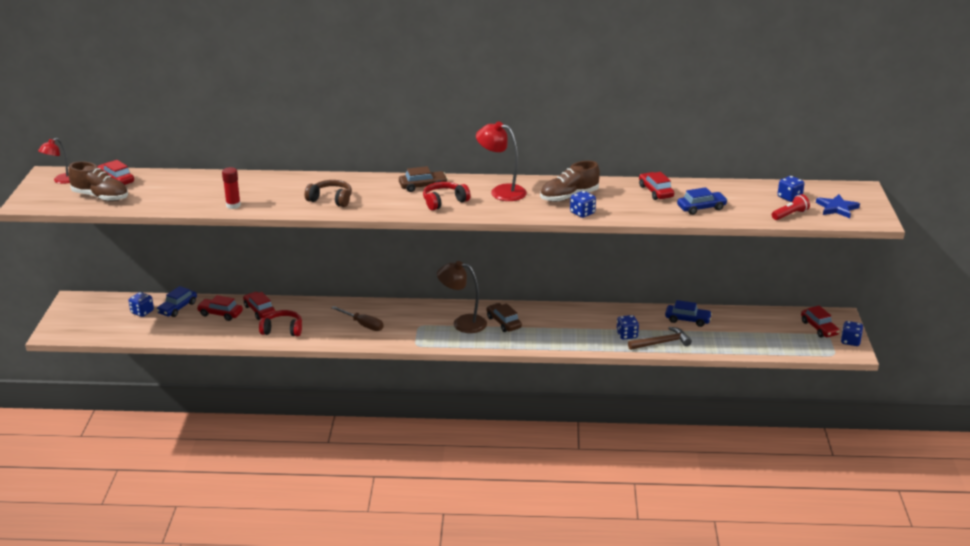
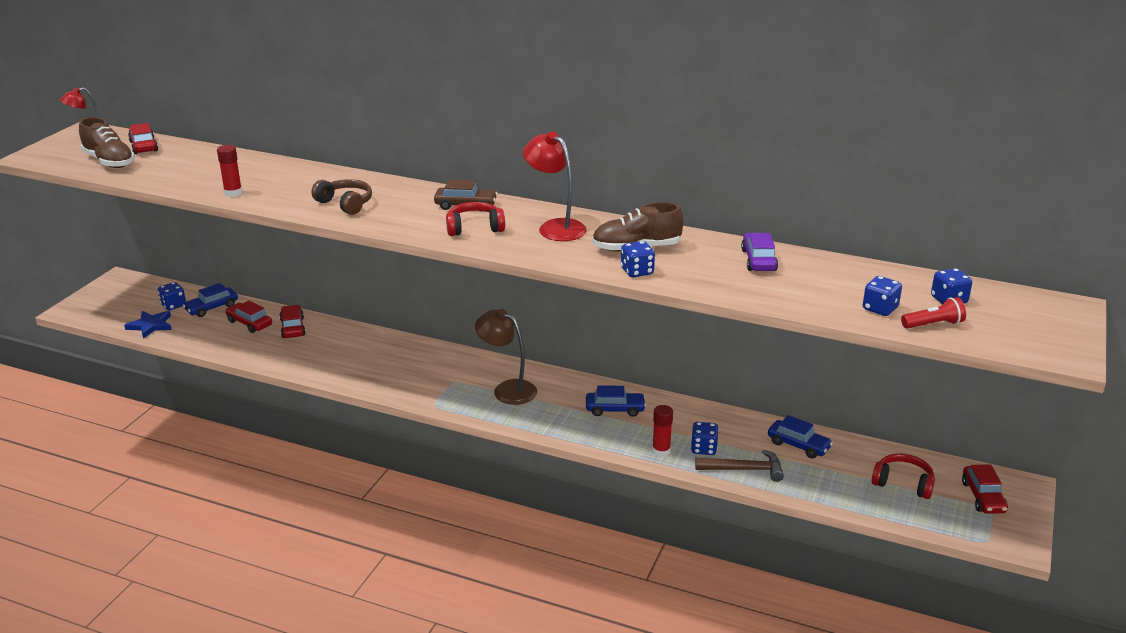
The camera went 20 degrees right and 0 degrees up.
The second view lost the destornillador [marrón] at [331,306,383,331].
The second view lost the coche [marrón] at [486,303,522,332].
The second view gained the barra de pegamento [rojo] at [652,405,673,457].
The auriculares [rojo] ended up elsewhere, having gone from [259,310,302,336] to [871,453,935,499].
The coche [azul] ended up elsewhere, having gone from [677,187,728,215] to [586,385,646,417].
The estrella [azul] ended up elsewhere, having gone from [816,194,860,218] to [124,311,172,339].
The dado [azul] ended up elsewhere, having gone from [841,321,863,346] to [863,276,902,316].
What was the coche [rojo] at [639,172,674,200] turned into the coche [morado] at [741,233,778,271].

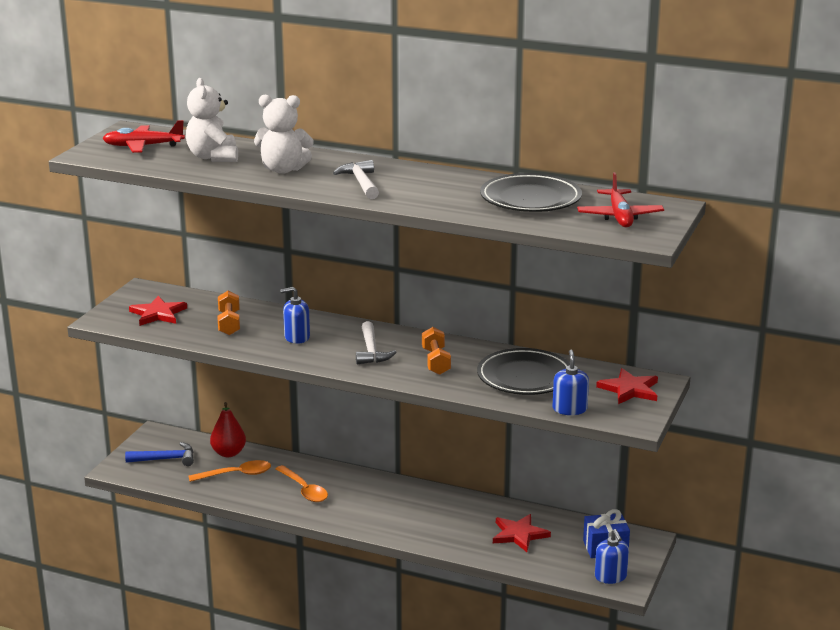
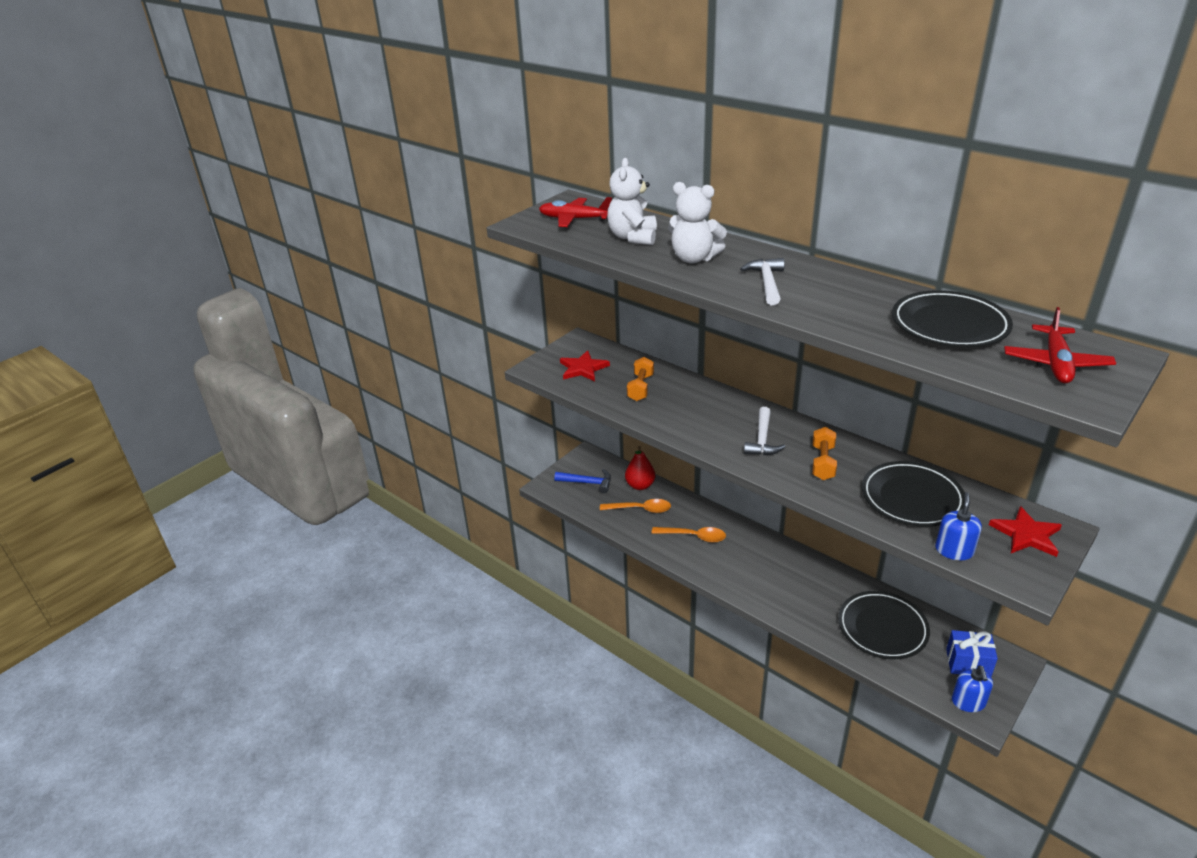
The camera went 20 degrees right and 10 degrees up.
The second view lost the dispensador de jabón [azul] at [280,287,310,344].
Where the estrella [rojo] stood at [493,514,551,552], the plato [negro] came to stand at [838,591,930,659].
The cuchara [naranja] at [276,465,328,502] ended up facing another way, 60 degrees counterclockwise from before.

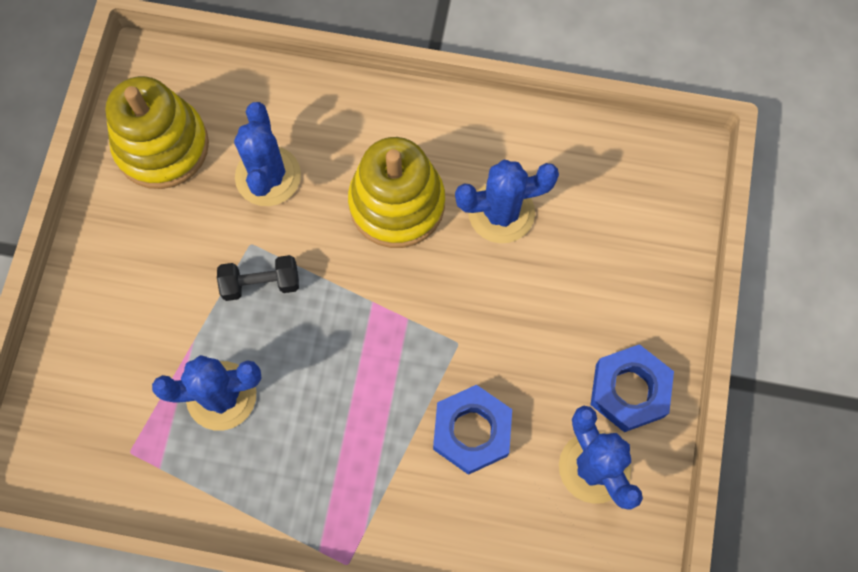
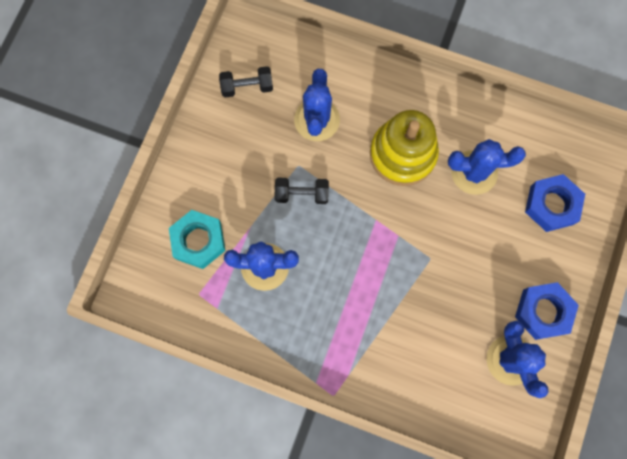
The camera went 10 degrees right and 5 degrees up.
The second view gained the tuerca [turquesa] at [169,210,226,269].
The tuerca [azul] ended up elsewhere, having gone from [433,385,512,475] to [525,174,585,232].
Where the juguete apilable [amarillo] stood at [105,76,209,189], the mancuerna [negro] came to stand at [219,66,273,98].

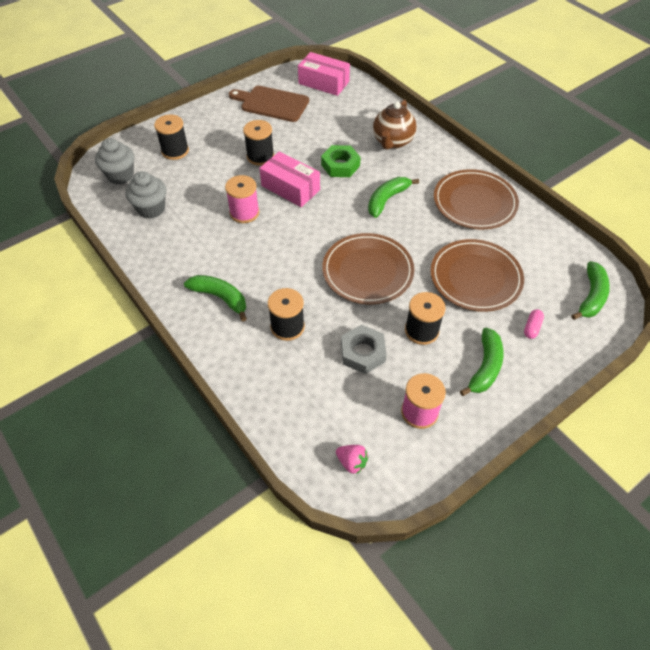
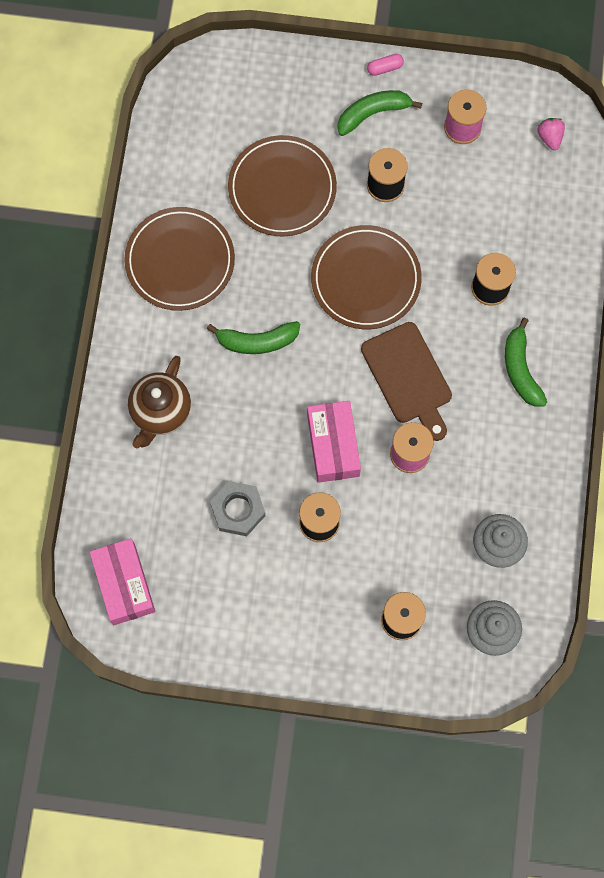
The camera went 135 degrees left and 20 degrees up.
The second view lost the tuerca [verde] at [321,145,361,177].
The second view lost the plátano [verde] at [571,261,610,320].
The tabla de cortar [marrón] ended up elsewhere, having gone from [229,86,309,122] to [361,322,452,441].
The tuerca [gris] ended up elsewhere, having gone from [341,325,387,374] to [210,481,266,536].
The cápsula [rosa] ended up elsewhere, having gone from [524,310,544,339] to [367,54,404,76].
The tetera [marrón] at [373,100,417,150] ended up facing another way, 135 degrees clockwise from before.

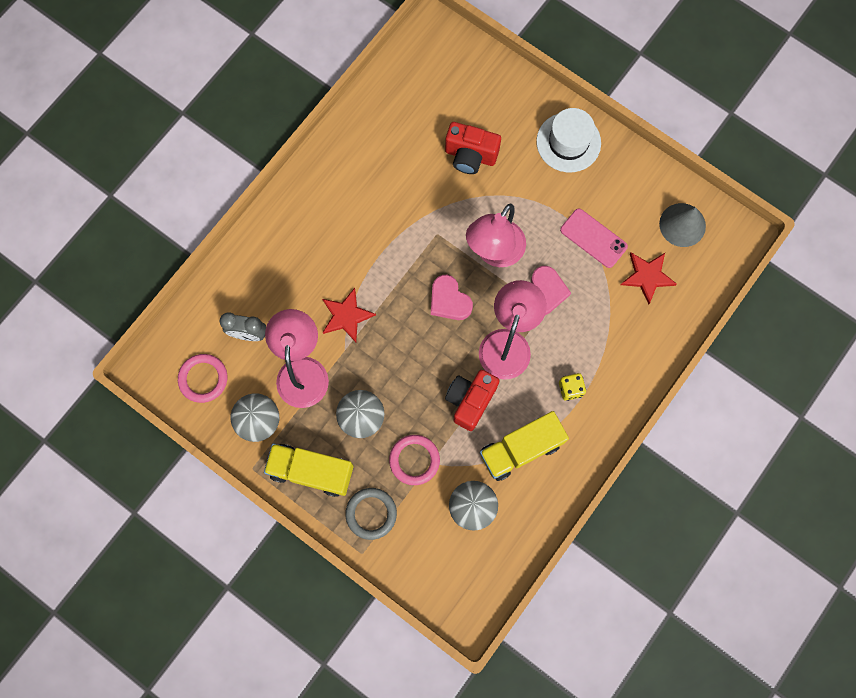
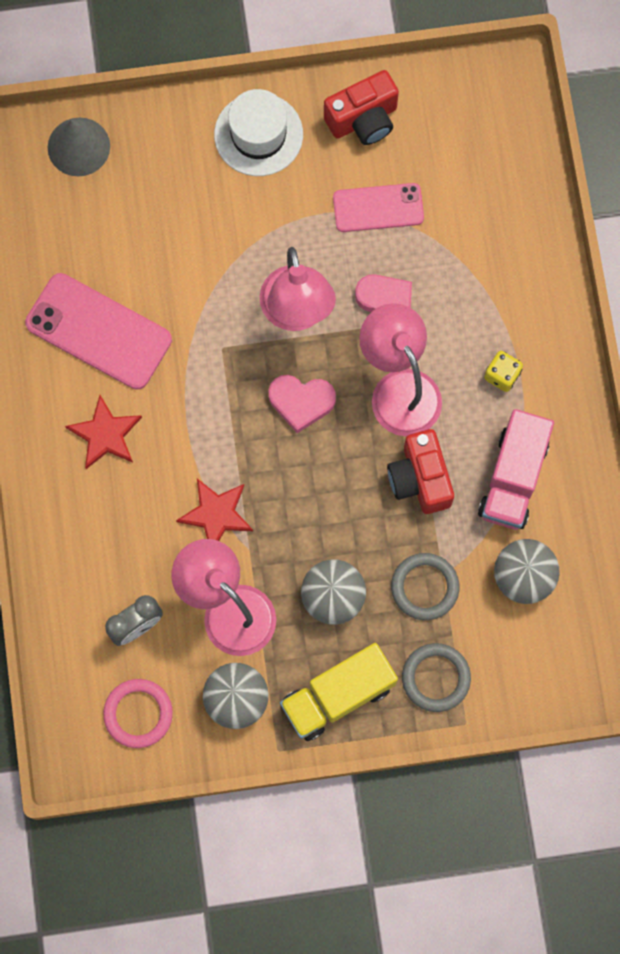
The camera went 45 degrees left and 0 degrees up.
The second view gained the móvil [rosa] at [25,273,172,390].
The cámara [rojo] ended up elsewhere, having gone from [445,122,501,174] to [324,70,399,145].
The estrella [rojo] ended up elsewhere, having gone from [621,253,677,304] to [65,395,142,469].
The cono [gris] ended up elsewhere, having gone from [659,203,706,247] to [48,118,110,176].
What was the anillo [rosa] at [389,435,440,485] turned into the anillo [gris] at [391,553,459,620].
What was the camión [amarillo] at [480,411,569,481] turned into the camión [rosa] at [478,409,554,530].

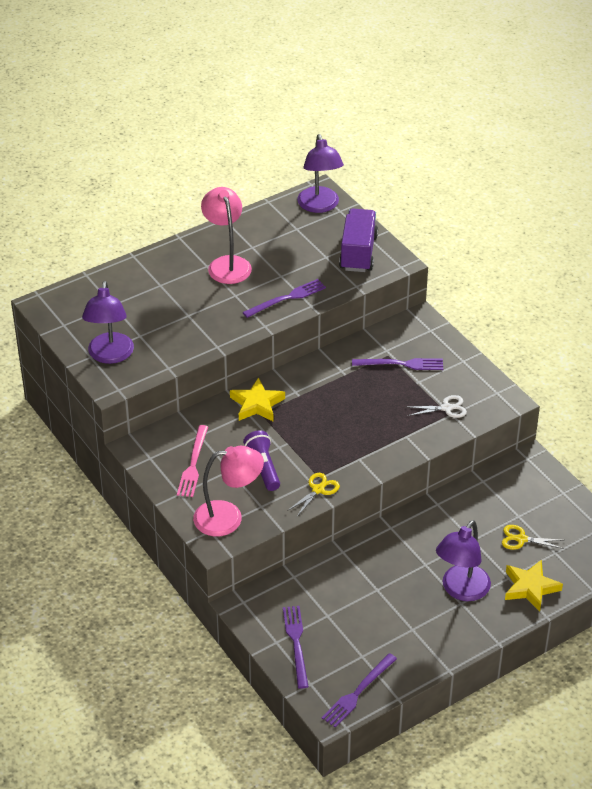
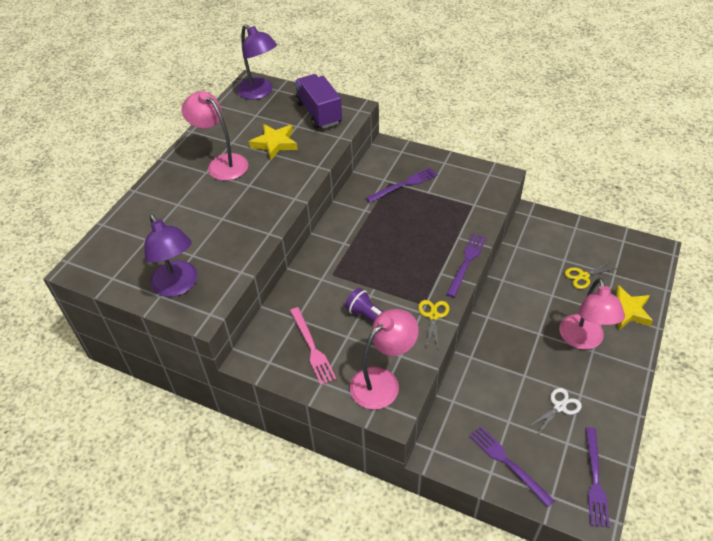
The camera went 30 degrees left and 5 degrees up.
The estrella [amarillo] ended up elsewhere, having gone from [230,377,285,421] to [249,124,298,160].
The tenedor [morado] ended up elsewhere, having gone from [242,279,326,318] to [446,233,487,297].
The tijeras [blanco] ended up elsewhere, having gone from [407,395,467,418] to [528,388,582,434].
What was the lámpara [morado] at [436,520,491,601] turned into the lámpara [rosa] at [559,278,625,350].

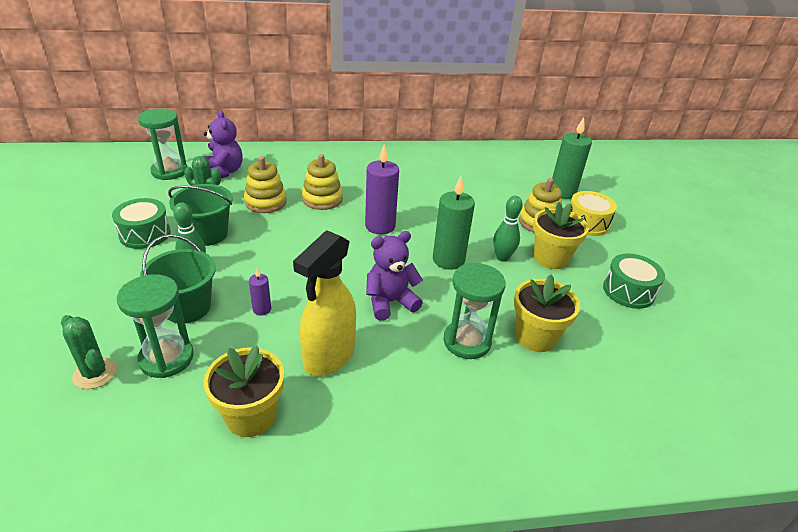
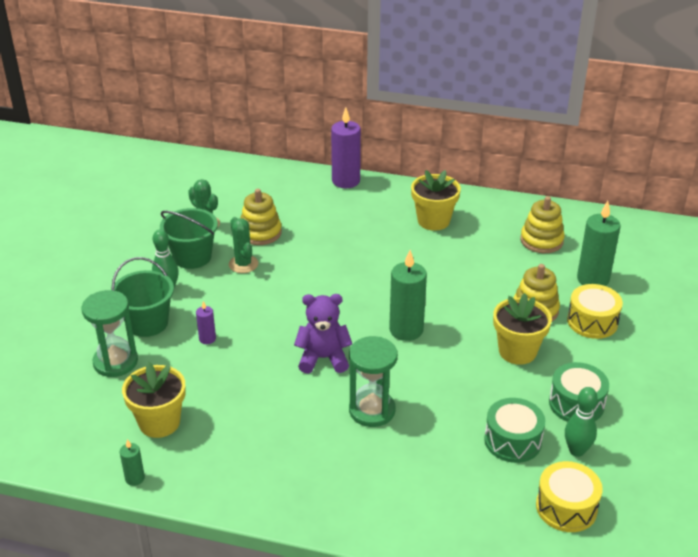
The camera went 25 degrees right and 0 degrees up.
The second view lost the reloj de arena [verde] at [138,108,187,180].
The second view lost the osito [morado] at [204,110,242,178].
The second view lost the pulverizador [amarillo] at [293,230,356,376].
The second view gained the vela [verde] at [120,439,145,486].
The second view gained the tambor [amarillo] at [536,461,603,532].
The cactus [verde] ended up elsewhere, having gone from [61,315,117,389] to [229,217,258,273].
The tambor [verde] ended up elsewhere, having gone from [112,198,171,249] to [484,398,545,463].
The juguete apilable [amarillo] ended up elsewhere, having gone from [302,154,343,210] to [520,196,565,253].
The vela [morado] ended up elsewhere, having gone from [365,144,399,234] to [331,108,361,188].
The bolo [verde] ended up elsewhere, having gone from [493,196,523,262] to [565,387,597,457].
The maceta [amarillo] ended up elsewhere, having gone from [514,275,580,352] to [411,170,461,231].

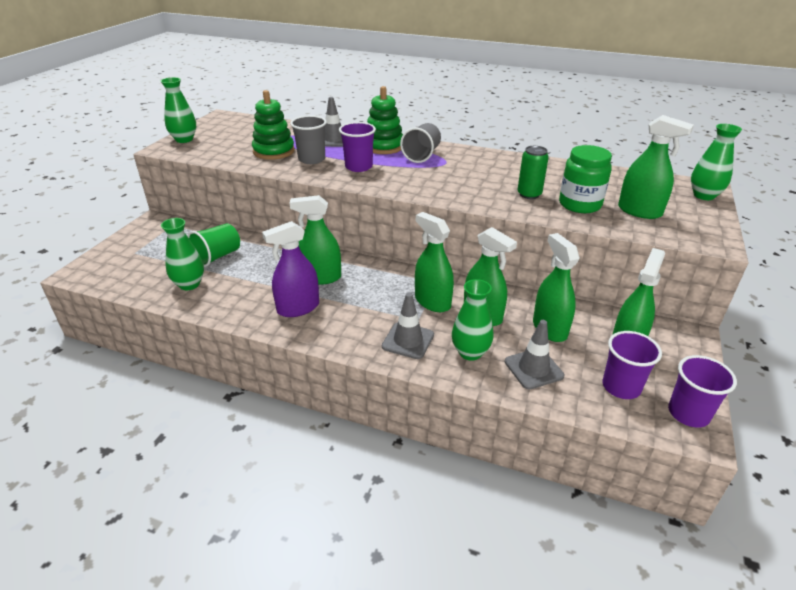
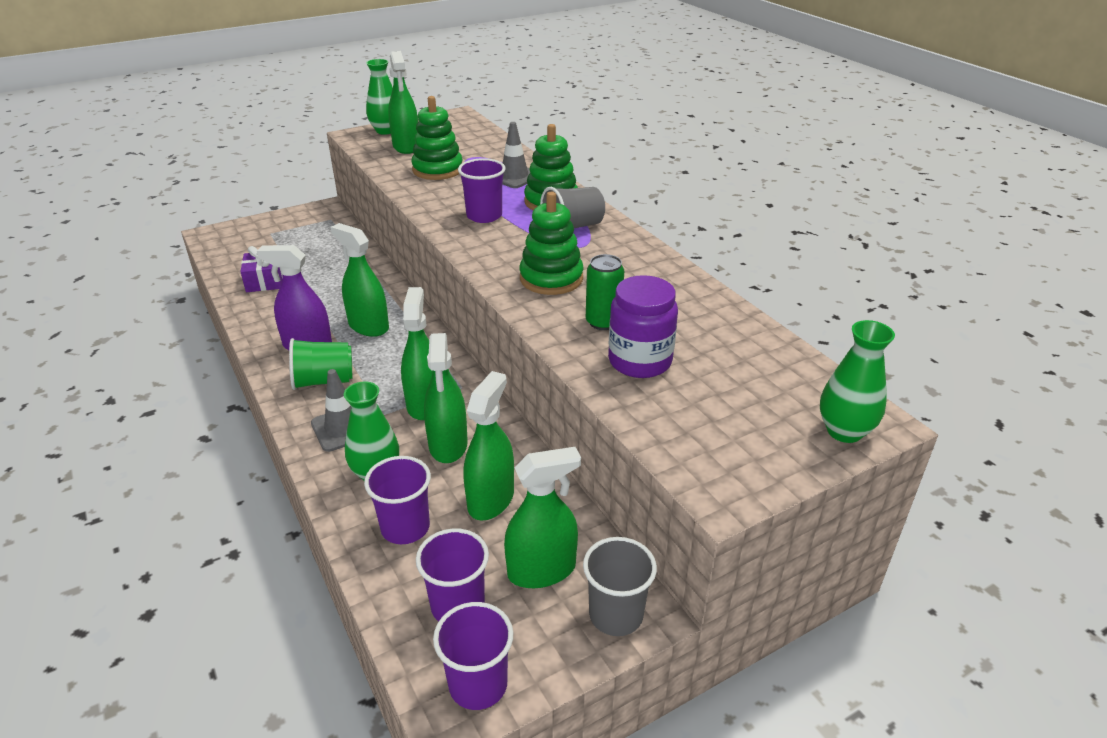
The camera went 40 degrees right and 0 degrees up.
The second view gained the juguete apilable [verde] at [519,192,584,295].
The vaso [verde] ended up elsewhere, having gone from [187,223,240,267] to [289,338,352,390].
The vaso [gris] ended up elsewhere, having gone from [290,115,327,164] to [583,537,657,636].
The pulverizador [verde] ended up elsewhere, having gone from [618,115,694,219] to [388,51,418,154].
Where the florero [verde] stood at [161,218,204,290], the regalo [morado] came to stand at [240,246,282,292].
Where the cono de tráfico [gris] stood at [505,320,564,390], the vaso [morado] came to stand at [364,456,431,544].
What was the tarro [verde] at [559,145,612,213] turned into the tarro [morado] at [608,275,678,378].

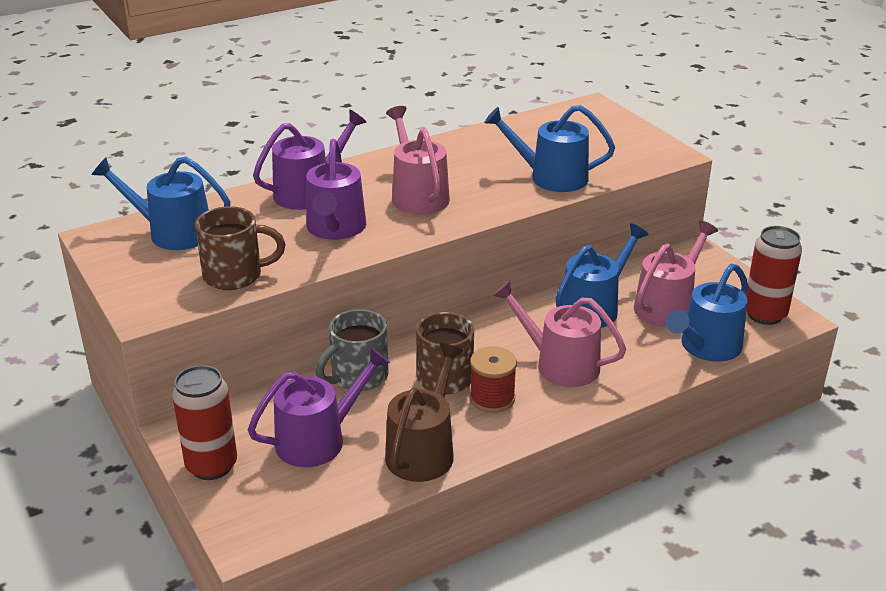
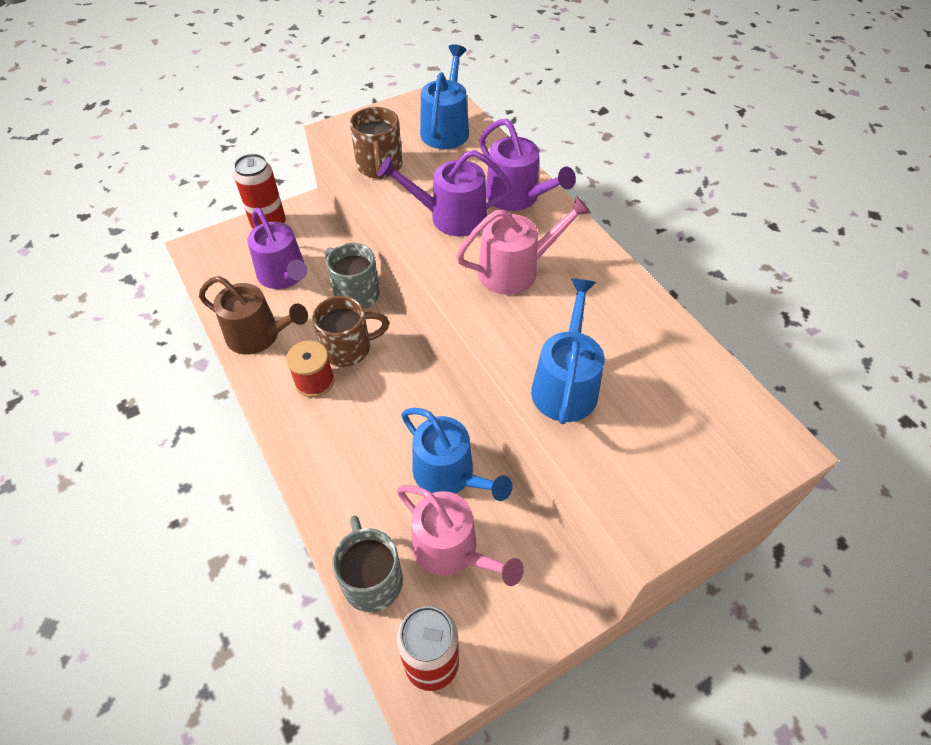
The camera went 90 degrees right and 20 degrees up.
The second view lost the regadera [rosa] at [493,280,626,387].
Where the regadera [azul] stood at [666,264,748,362], the taza [gris] came to stand at [332,515,403,612].

